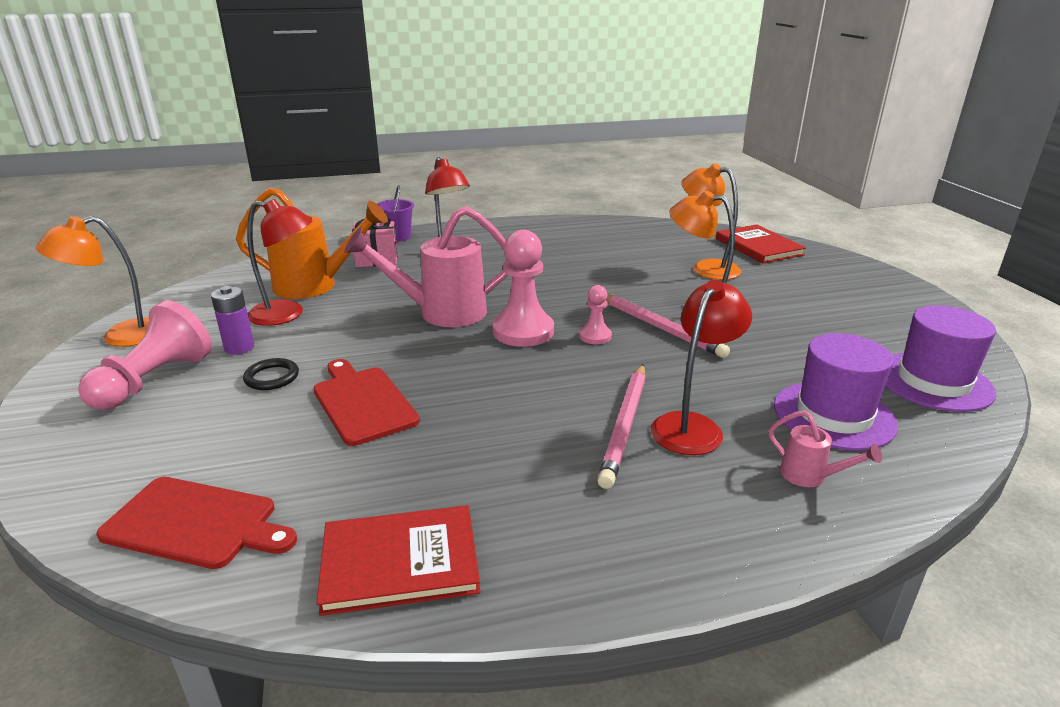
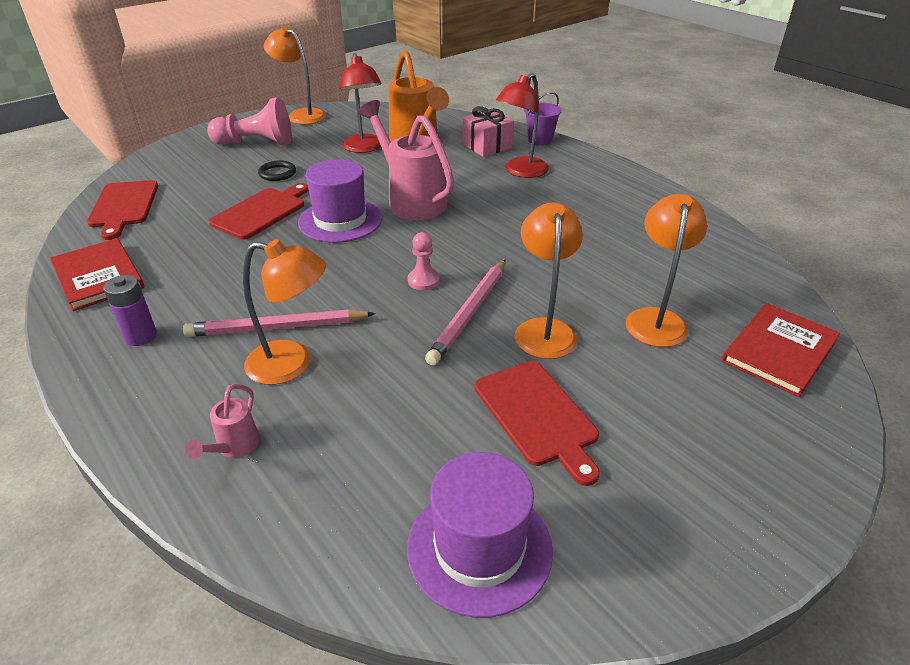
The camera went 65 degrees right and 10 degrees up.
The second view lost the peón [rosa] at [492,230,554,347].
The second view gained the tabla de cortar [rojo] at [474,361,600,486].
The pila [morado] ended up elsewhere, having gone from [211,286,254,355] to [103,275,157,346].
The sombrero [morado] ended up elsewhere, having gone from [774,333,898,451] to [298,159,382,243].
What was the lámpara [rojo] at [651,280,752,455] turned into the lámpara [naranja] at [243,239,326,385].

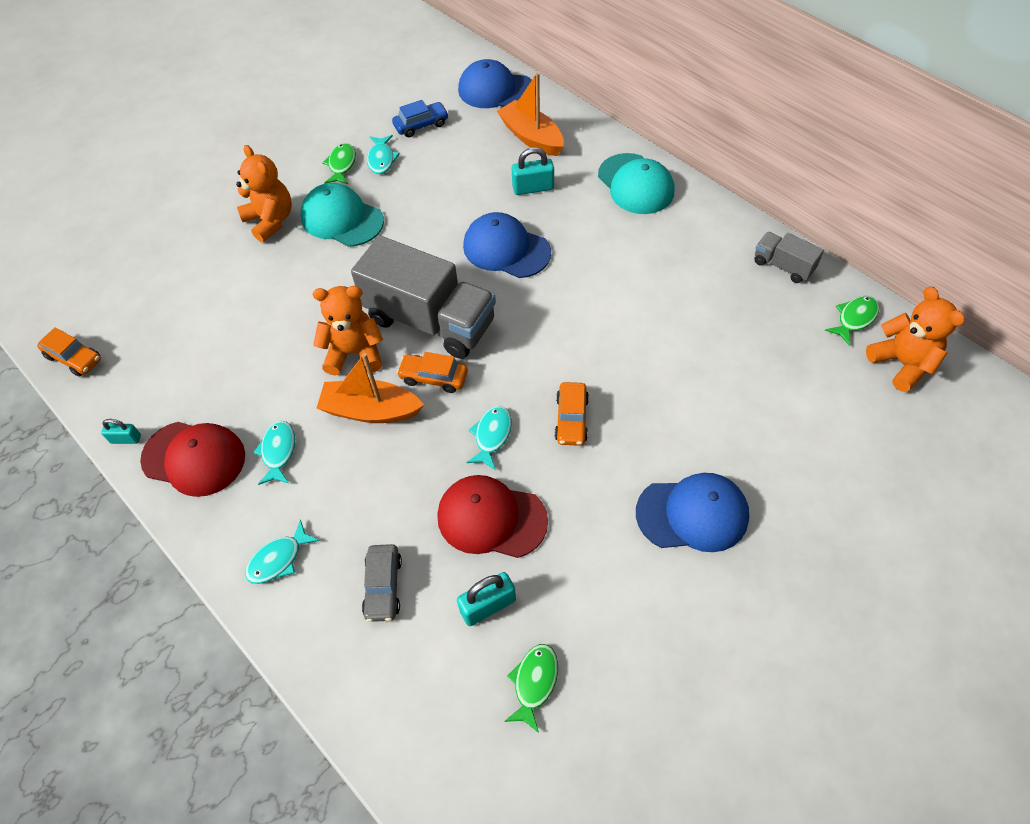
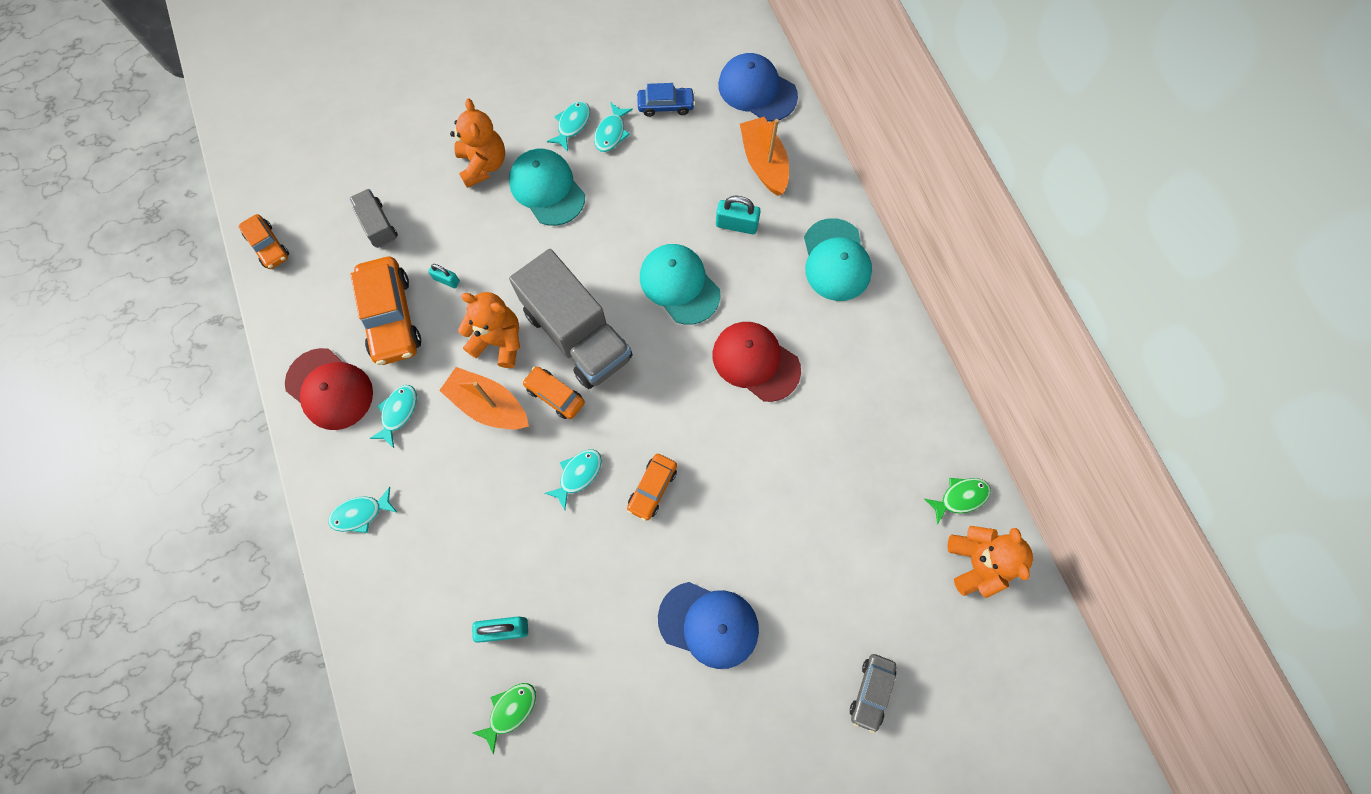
The camera went 20 degrees right and 15 degrees up.
The second view gained the coche [naranja] at [350,257,421,365].
The candado [turquesa] ended up elsewhere, having gone from [101,419,141,444] to [428,264,460,288].
The coche [gris] ended up elsewhere, having gone from [362,544,402,622] to [850,654,896,733].
The gorra [rojo] ended up elsewhere, having gone from [437,475,548,558] to [713,322,801,402].
The camión [gris] ended up elsewhere, having gone from [754,232,824,283] to [350,189,398,248].
What was the pez [verde] at [322,143,356,184] turned into the pez [turquesa] at [547,101,590,151].
What was the gorra [azul] at [463,212,551,278] turned into the gorra [turquesa] at [640,244,720,325].

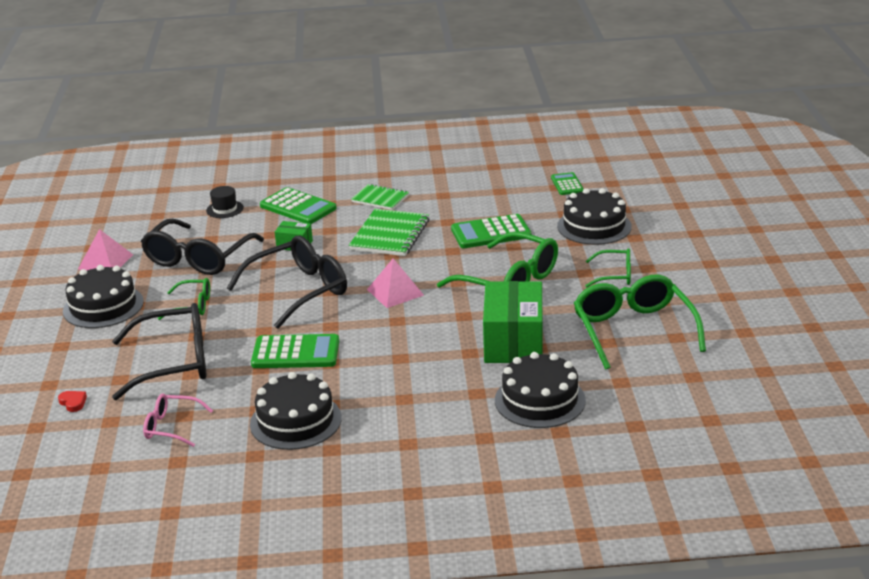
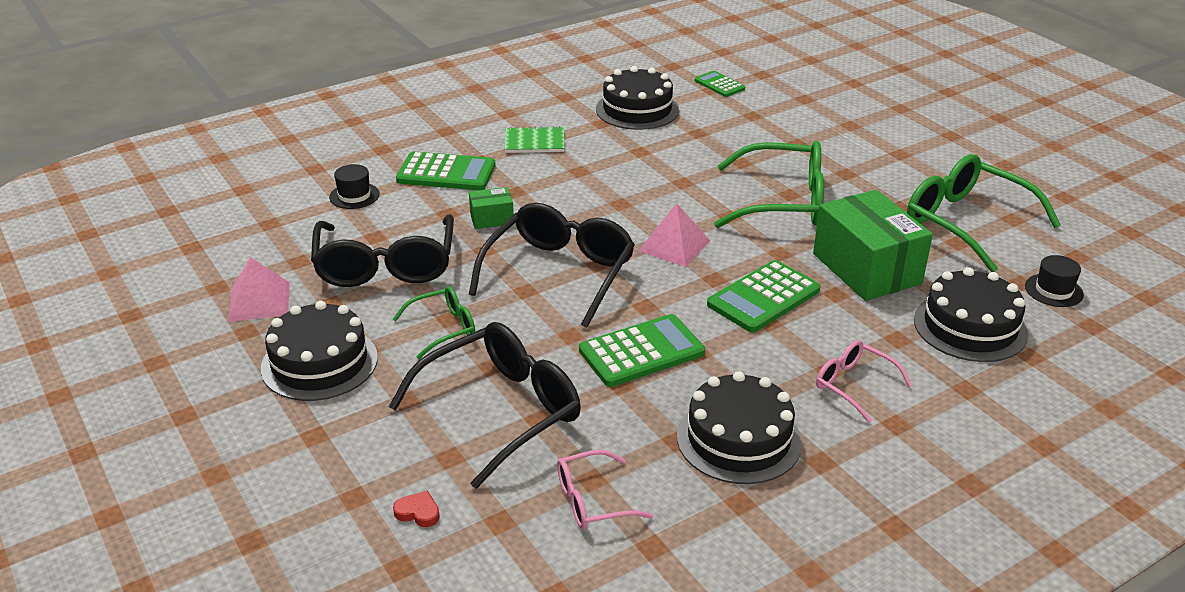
The camera went 30 degrees left and 5 degrees up.
The second view lost the cuaderno [verde] at [349,209,430,256].
The second view lost the gafas [verde] at [585,248,631,287].
The second view gained the gafas [rosa] at [816,340,913,423].
The second view gained the sombrero [negro] at [1025,255,1084,307].
The calculadora [verde] ended up elsewhere, having gone from [451,214,531,248] to [707,260,820,333].
The tarta [negro] ended up elsewhere, having gone from [557,188,632,245] to [596,66,679,130].

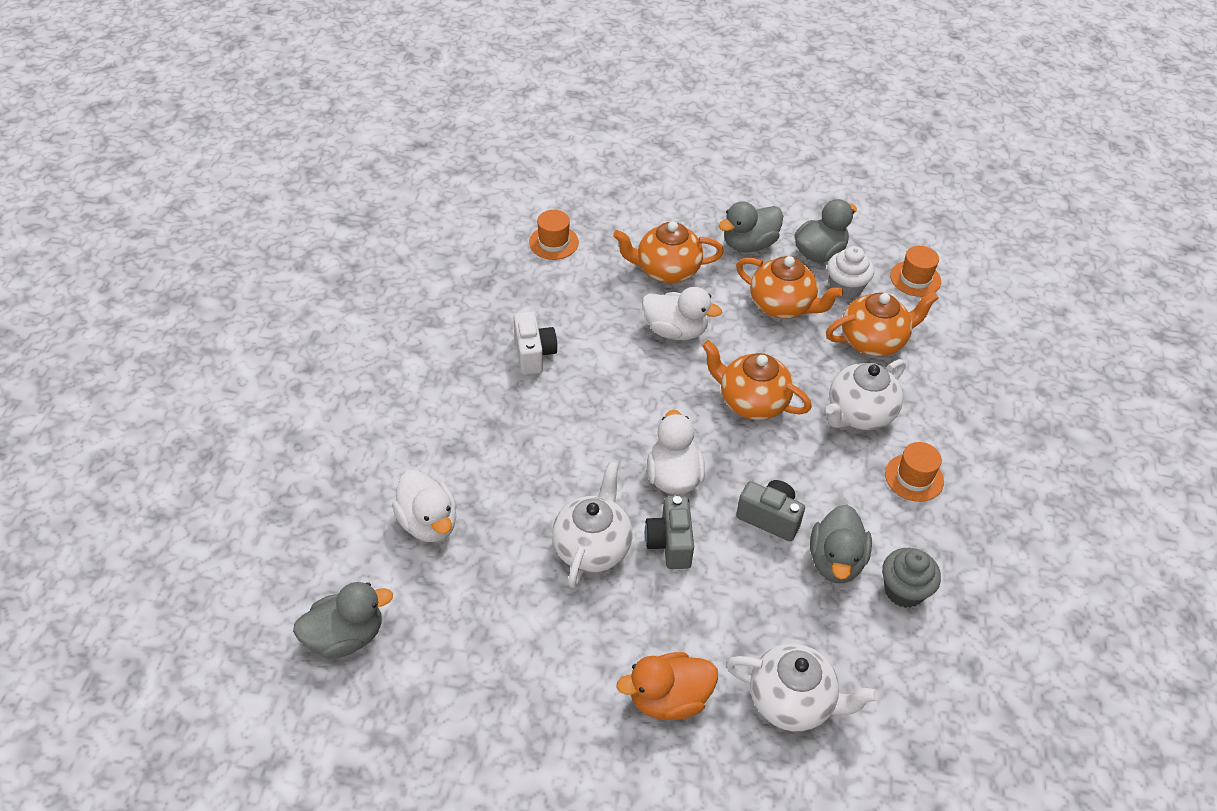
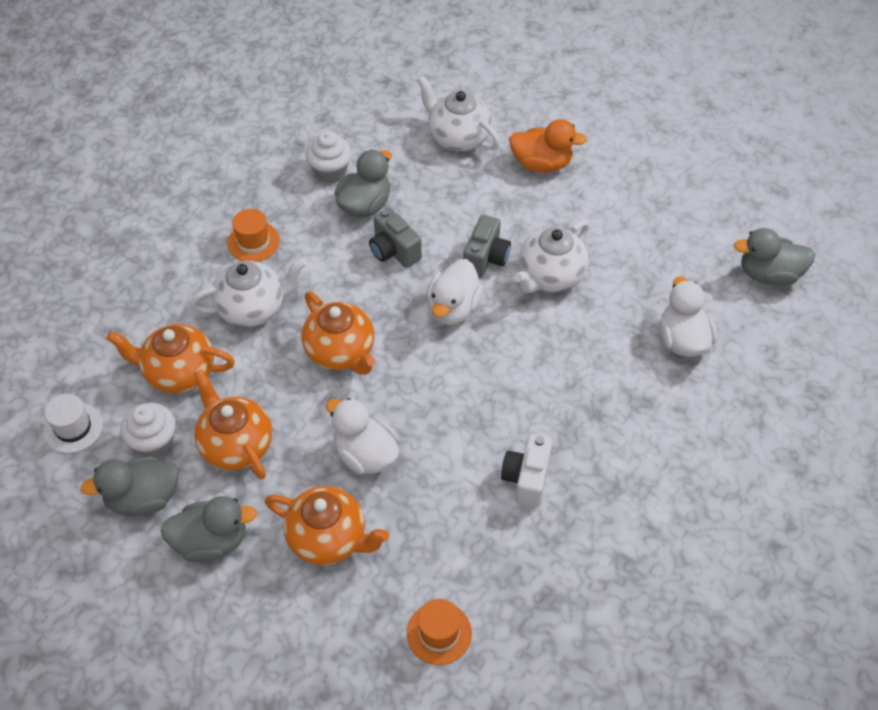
The camera went 155 degrees left and 5 degrees up.
What was the magdalena [gris] at [882,548,941,608] turned into the magdalena [blanco] at [306,131,352,183].
What was the sombrero [naranja] at [890,246,941,297] turned into the sombrero [blanco] at [43,394,103,453].

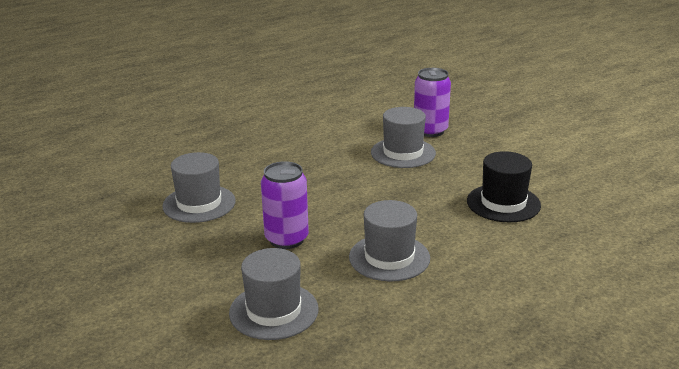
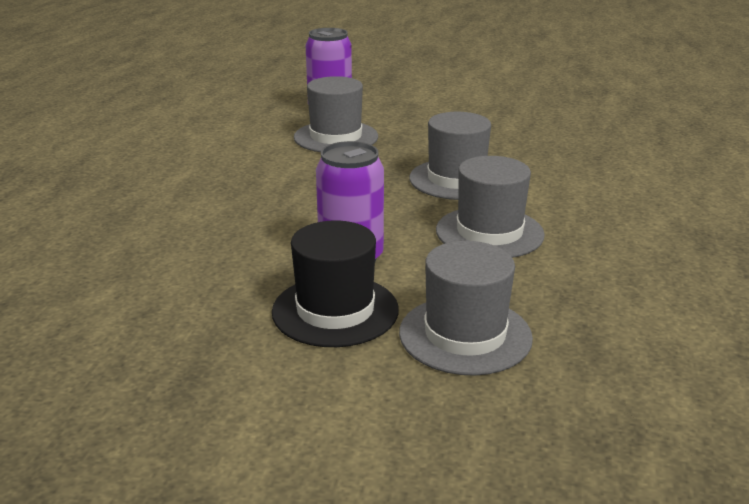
The camera went 40 degrees left and 0 degrees up.
The sombrero [gris] ended up elsewhere, having gone from [162,152,236,223] to [409,112,491,200].
The sombrero [negro] ended up elsewhere, having gone from [467,151,541,222] to [272,220,399,347].

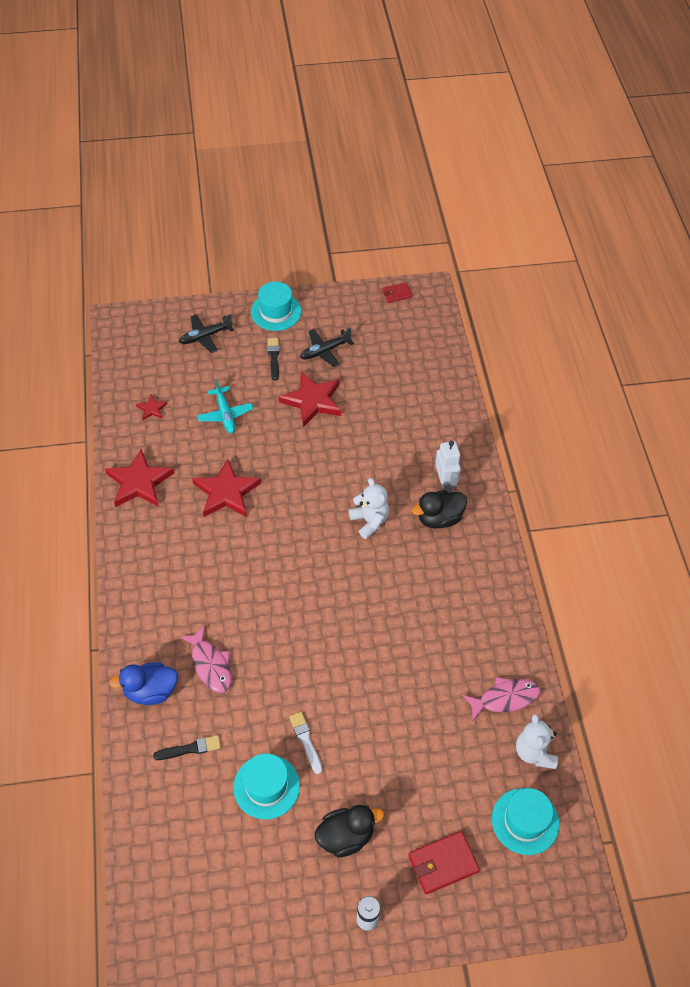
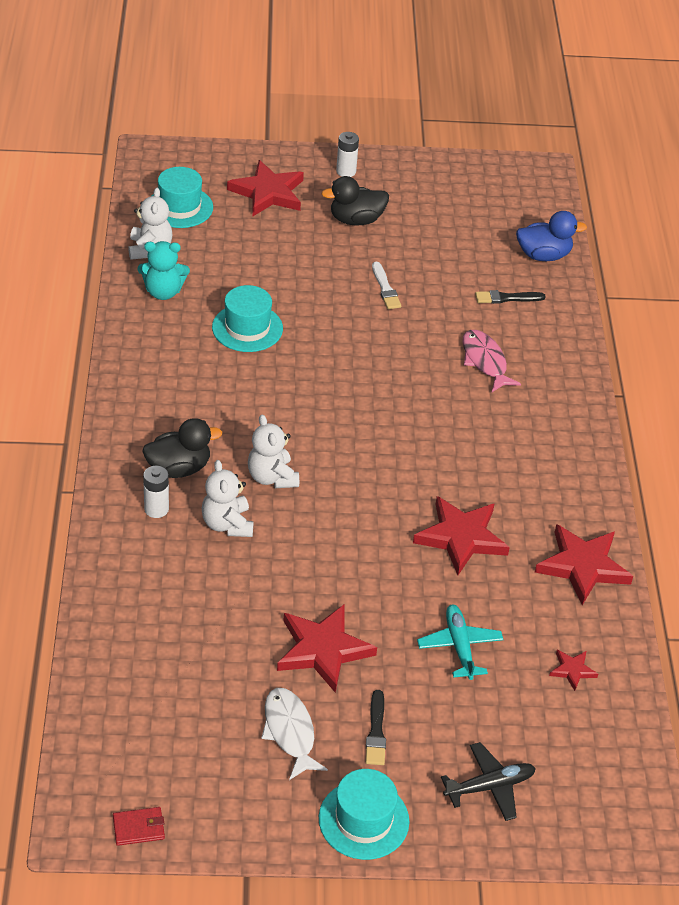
The camera went 175 degrees left and 10 degrees down.
The second view gained the osito [blanco] at [202,460,253,537].
The pato [azul] ended up elsewhere, having gone from [109,662,178,705] to [516,211,587,261].
The sombrero [turquesa] ended up elsewhere, having gone from [233,753,300,819] to [212,285,283,352].
Where the avión [negro] stood at [300,327,354,367], the pez [blanco] came to stand at [261,688,328,780].
Where the cartera [rojo] stood at [408,831,480,894], the estrella [rojo] came to stand at [227,160,304,216].
Where the robot [blanco] stood at [435,441,461,493], the pila [blanco] came to stand at [143,466,169,518].
Where the pez [rosa] stood at [463,677,541,721], the osito [turquesa] came to stand at [138,241,190,300].

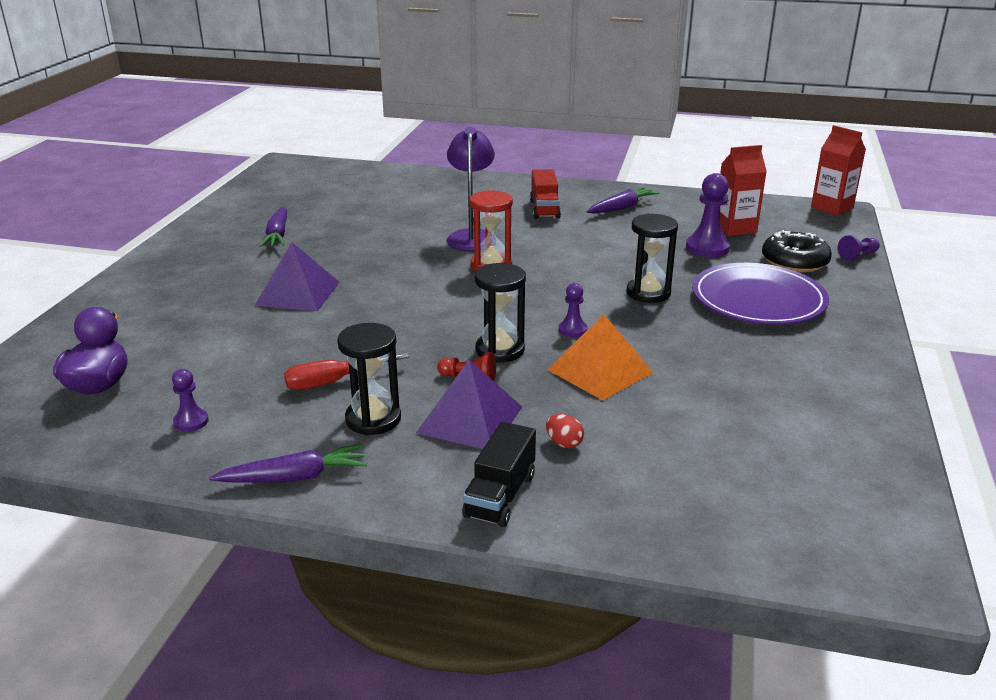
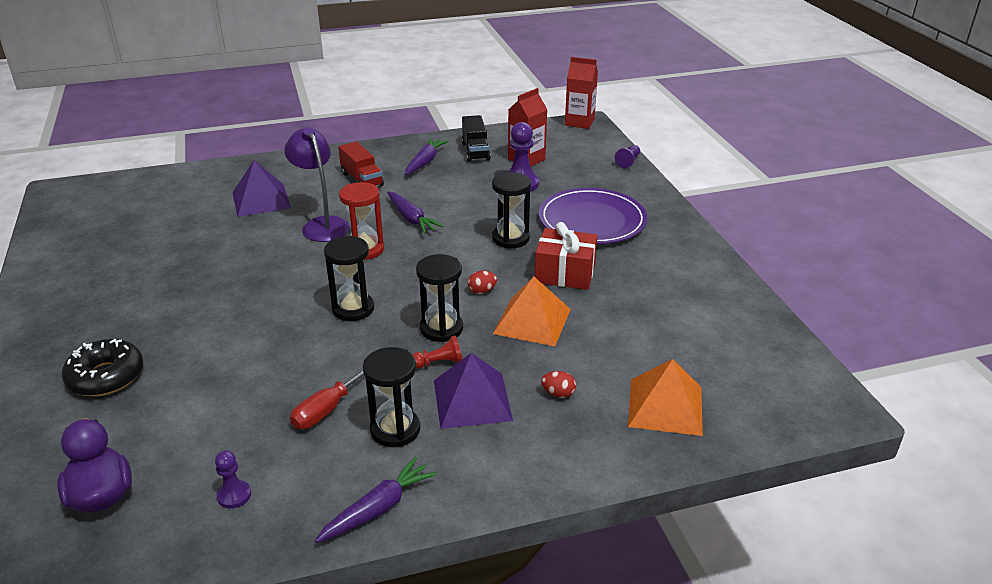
The camera went 30 degrees left and 5 degrees up.
The second view gained the reloj de arena [negro] at [324,236,374,321].
The second view gained the regalo [rojo] at [535,222,598,290].
The second view gained the pirámide [naranja] at [628,359,703,436].
The pirámide [morado] ended up elsewhere, having gone from [254,242,339,311] to [232,160,291,217].
The zanahoria [morado] ended up elsewhere, having gone from [260,207,287,247] to [387,192,444,234].
The camión [negro] ended up elsewhere, having gone from [462,422,536,527] to [462,115,491,162].
The rosquilla [negro] ended up elsewhere, having gone from [762,230,832,273] to [62,339,143,396].
Where the peón [morado] stood at [559,283,587,337], the huevo [rojo] came to stand at [468,271,497,294].

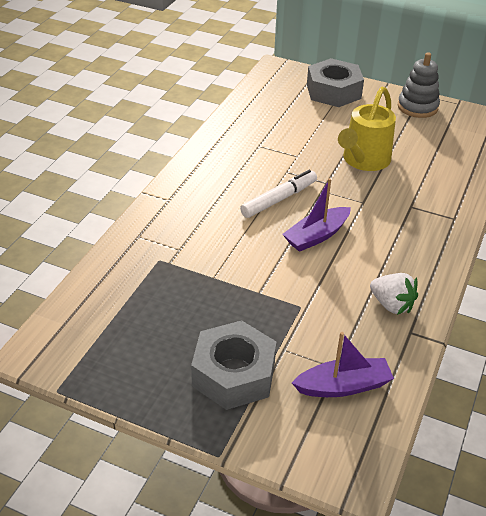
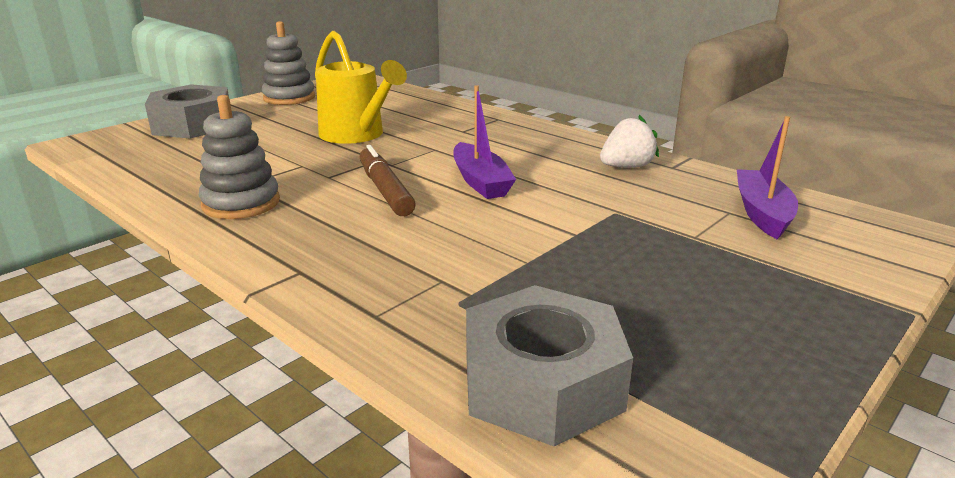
The camera went 70 degrees left and 15 degrees down.
The second view gained the juguete apilable [gris] at [198,95,280,219].
The tuerca [gris] ended up elsewhere, having gone from [191,320,276,410] to [466,285,633,446].
What was the rotulador [blanco] at [240,170,317,218] turned into the rotulador [marrón] at [360,145,416,216].

